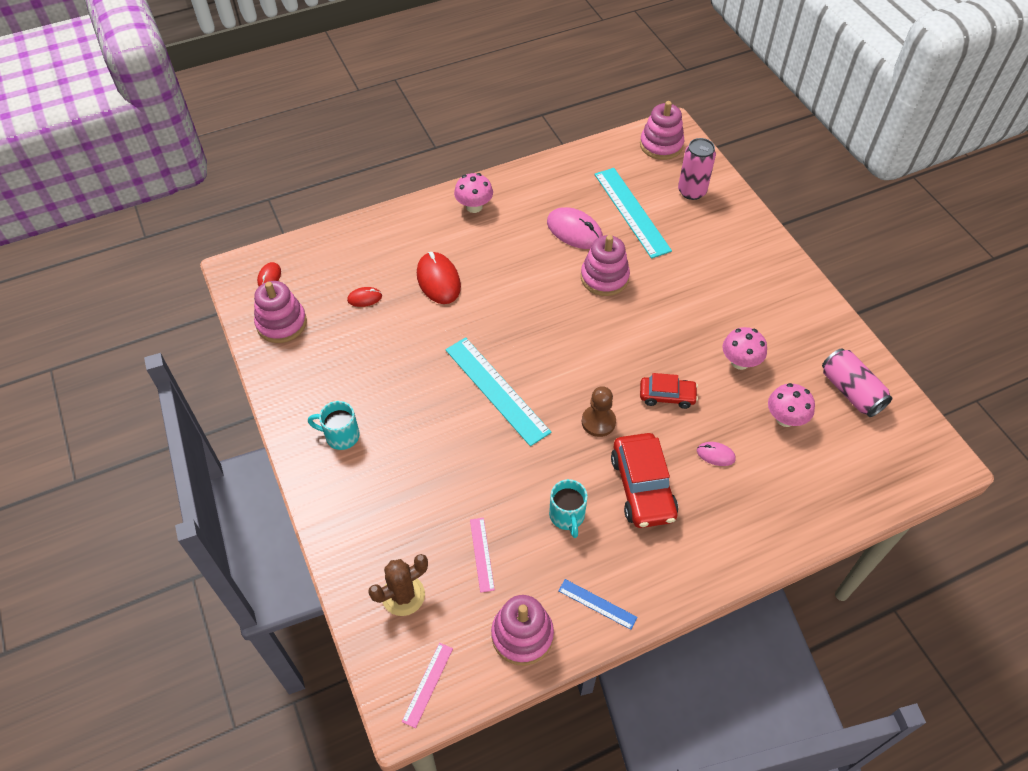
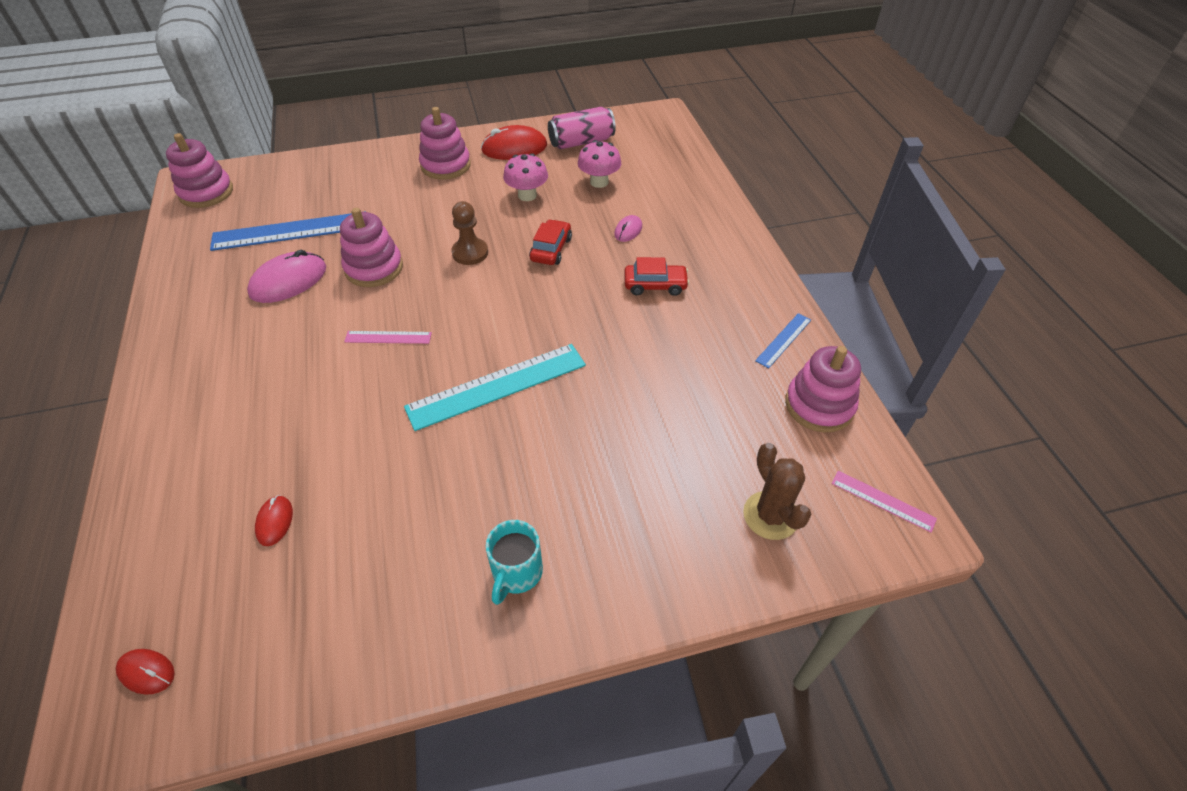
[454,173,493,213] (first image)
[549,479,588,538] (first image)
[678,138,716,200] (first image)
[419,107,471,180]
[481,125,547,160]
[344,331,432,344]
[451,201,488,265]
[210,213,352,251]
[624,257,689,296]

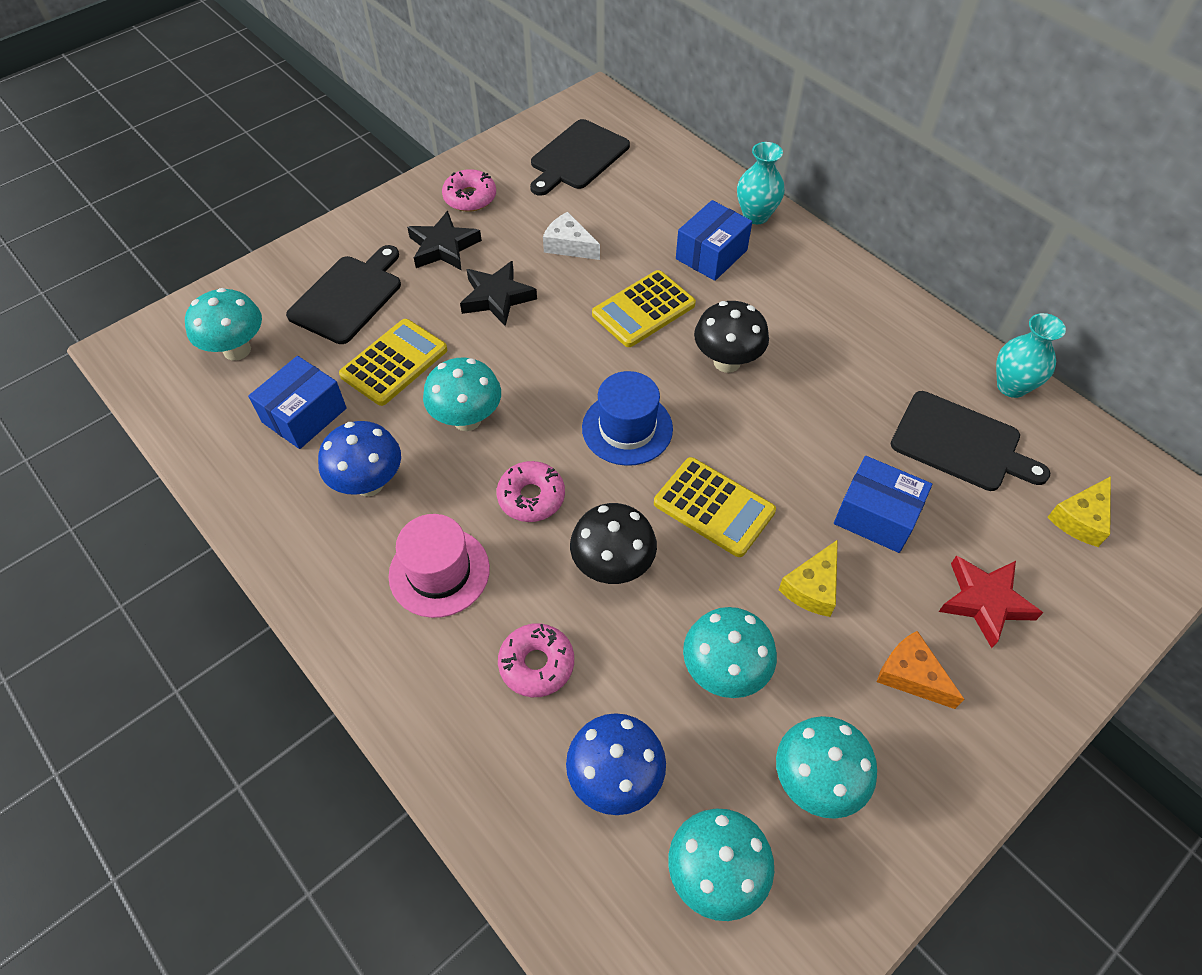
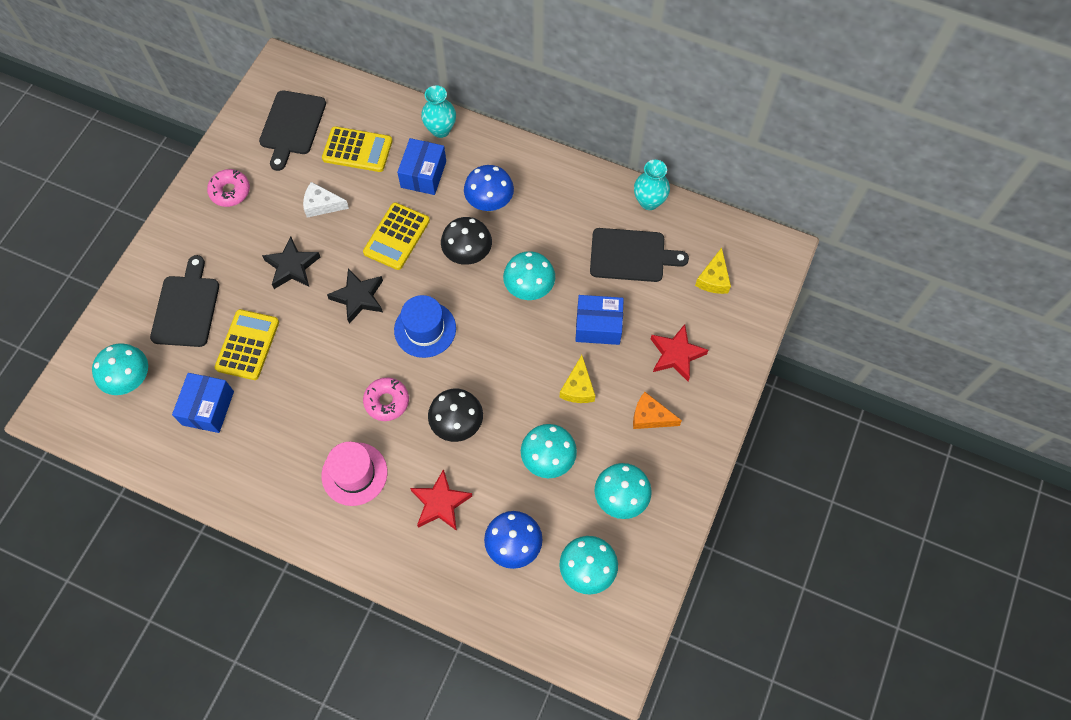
[464,165,514,212]
[327,268,383,324]
[503,251,555,300]
[322,126,392,172]
[410,469,472,531]

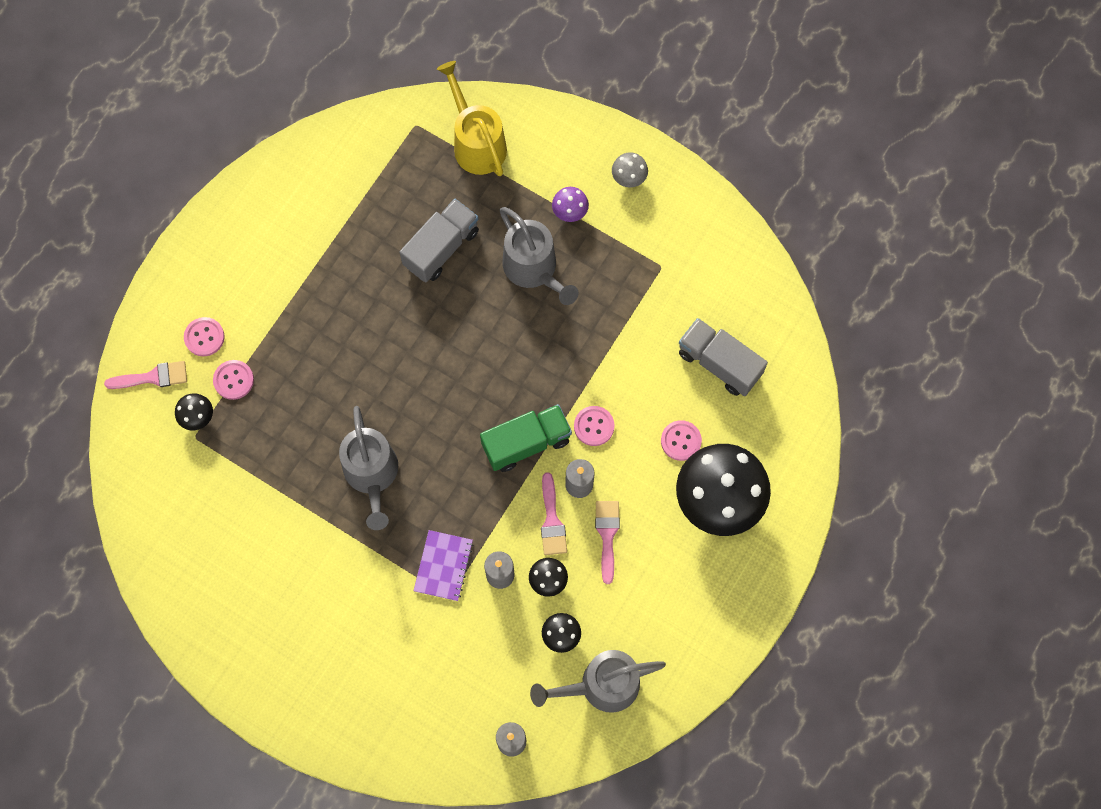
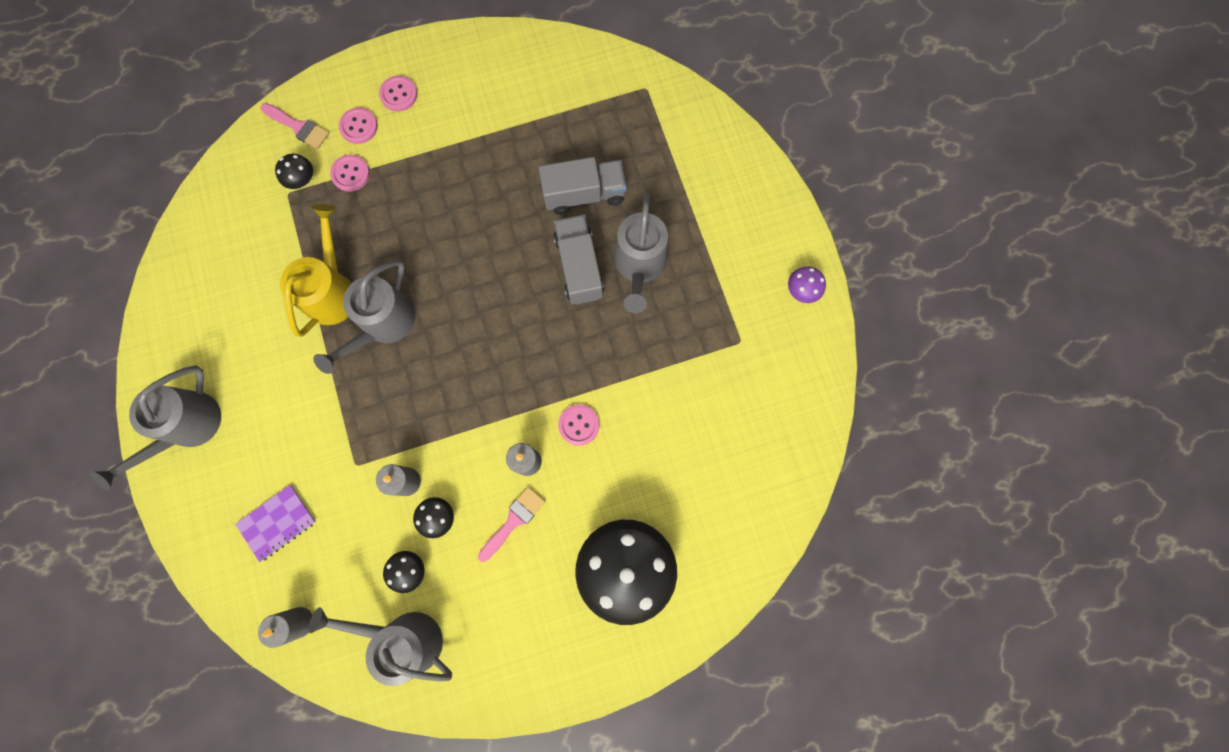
[480,404,572,472] (first image)
[541,472,567,555] (first image)
[612,152,648,187] (first image)
[90,365,221,490]
[235,485,316,562]
[280,204,352,337]
[788,267,826,303]
[379,75,417,111]
[554,214,604,304]

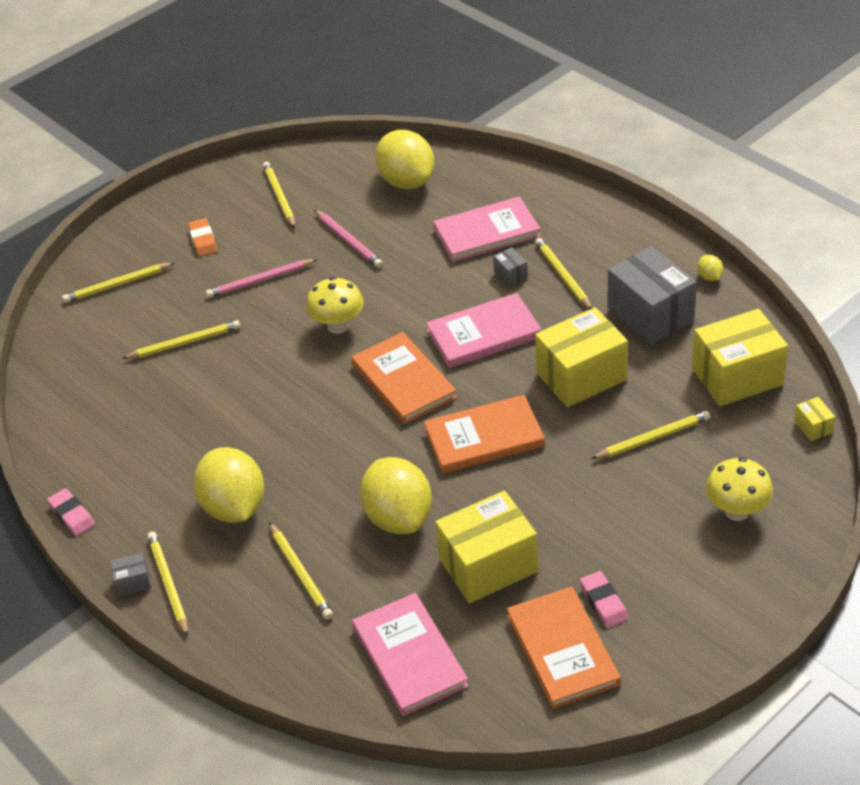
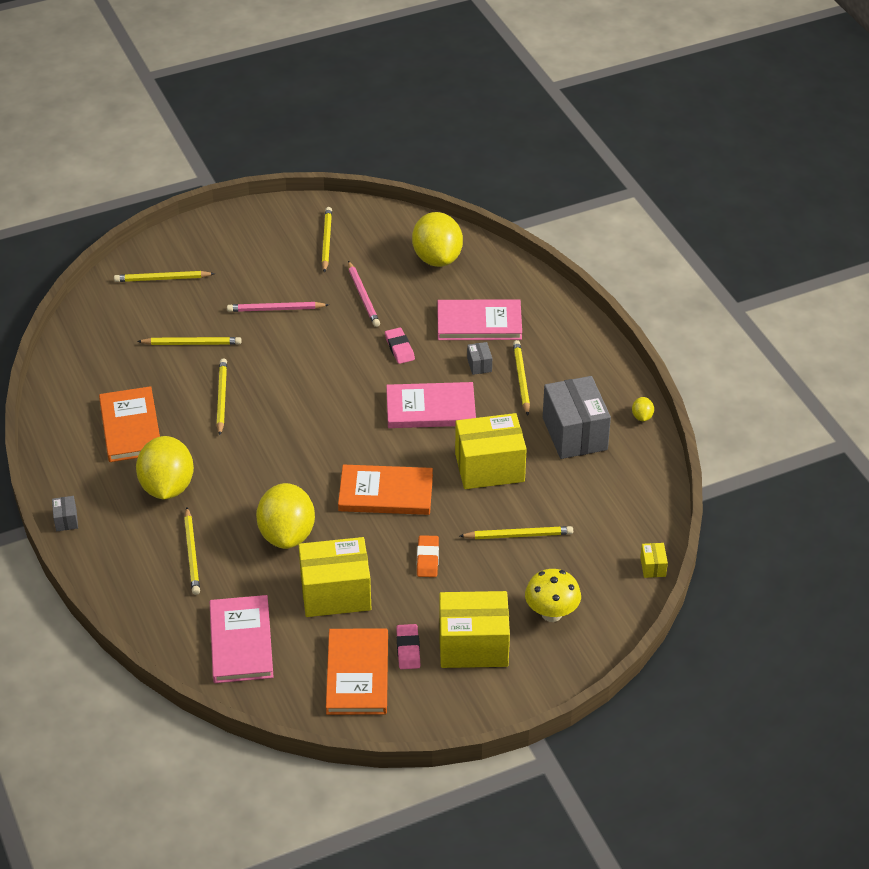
[306,277,363,334] (first image)
[385,328,415,364]
[217,359,227,435]
[417,535,439,577]
[99,386,160,462]
[439,591,510,668]
[52,496,78,531]

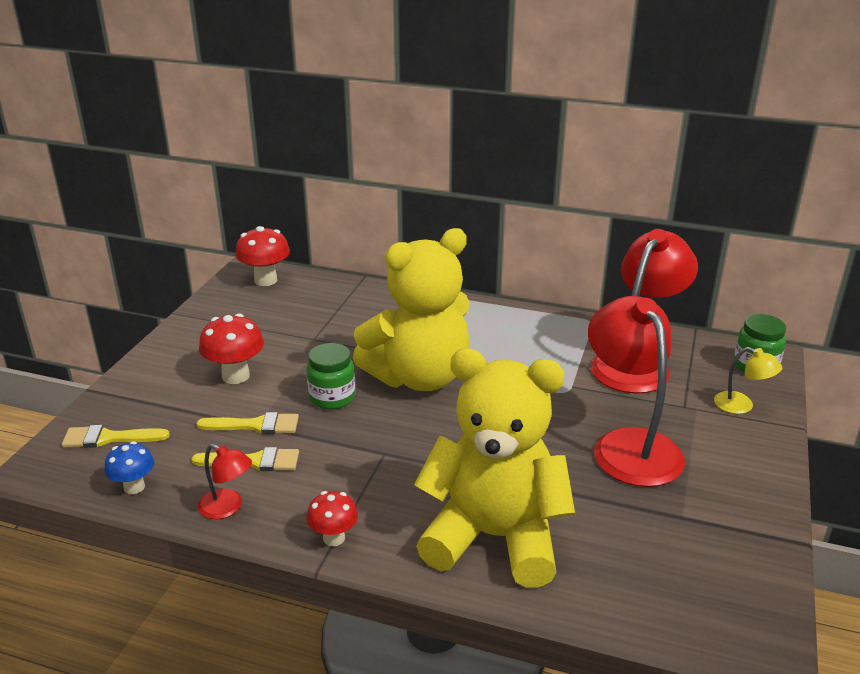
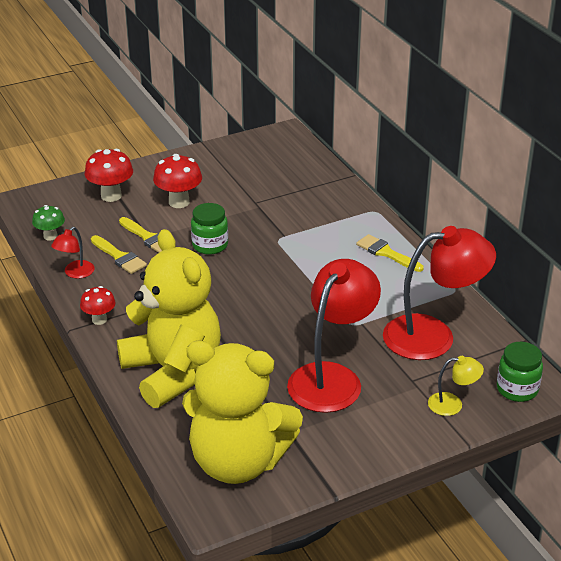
[356,234,424,272]
[84,149,133,202]
[182,340,303,484]
[32,205,65,241]
[51,227,95,279]
[428,356,484,416]

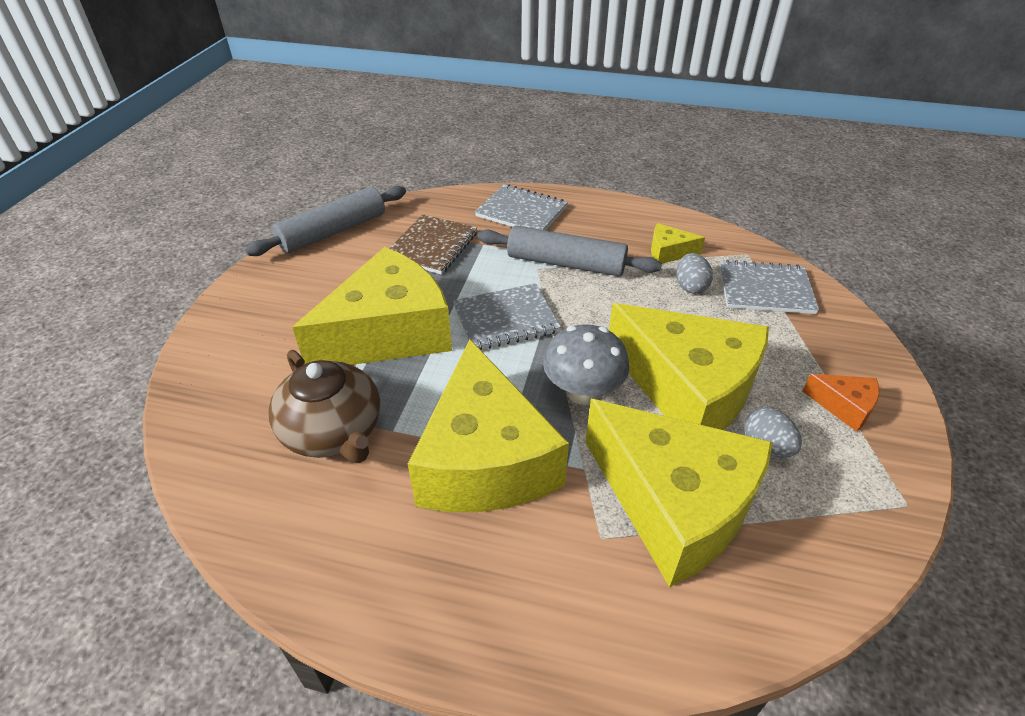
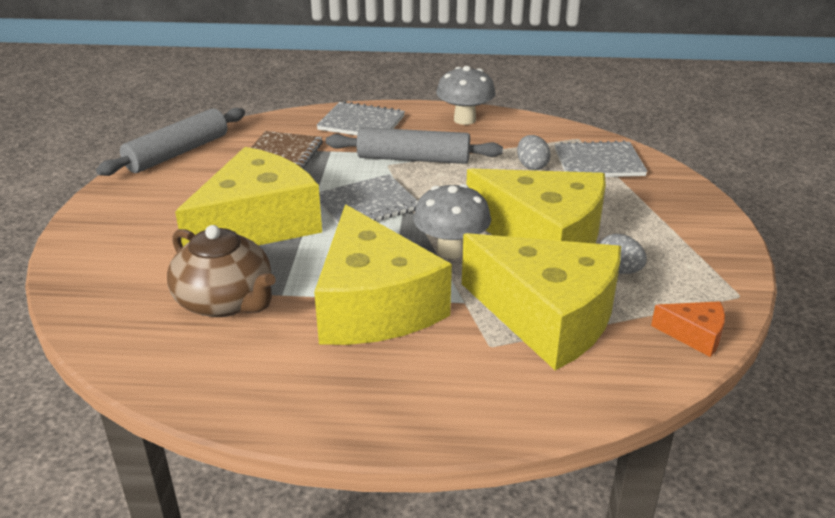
[651,223,705,264] (first image)
[436,66,496,125]
[651,301,725,357]

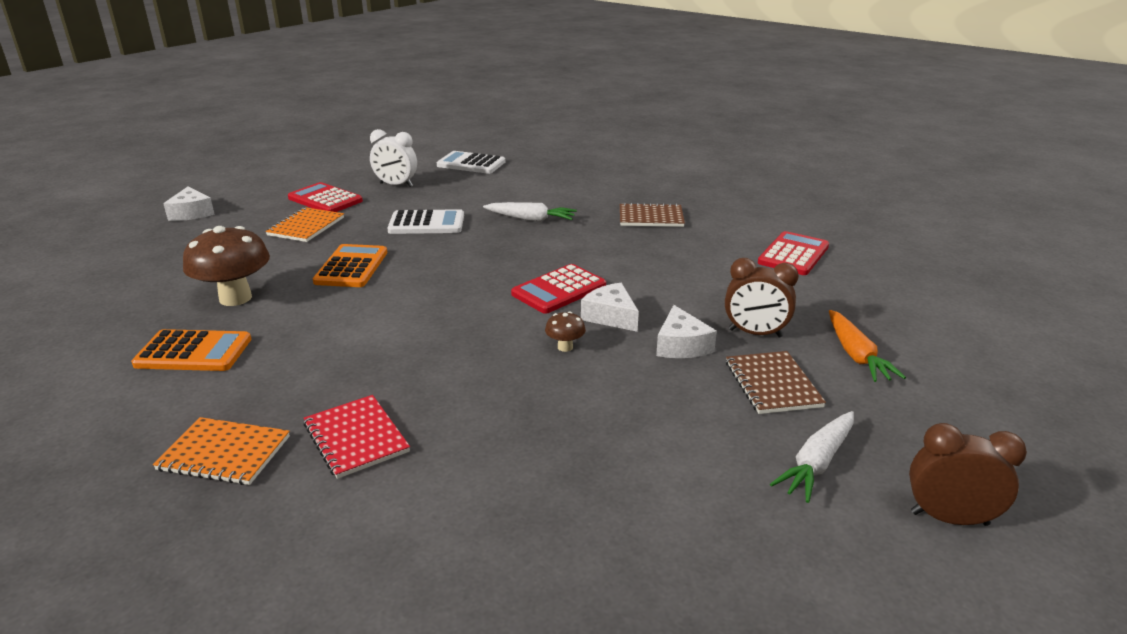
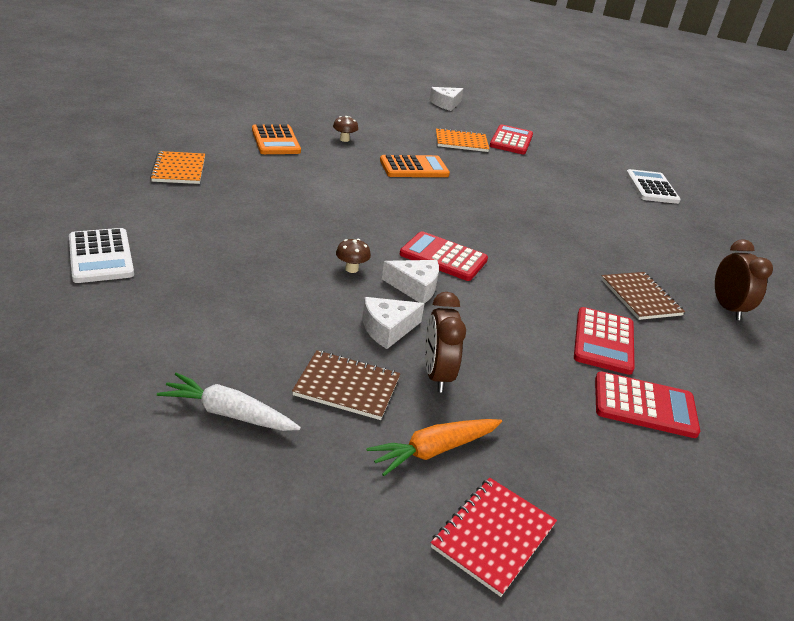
[370,129,417,187] (first image)
[483,202,577,222] (first image)
[574,307,635,375]
[431,478,557,597]
[69,228,134,283]
[715,239,773,320]
[382,260,439,303]
[292,350,400,420]
[333,116,358,142]

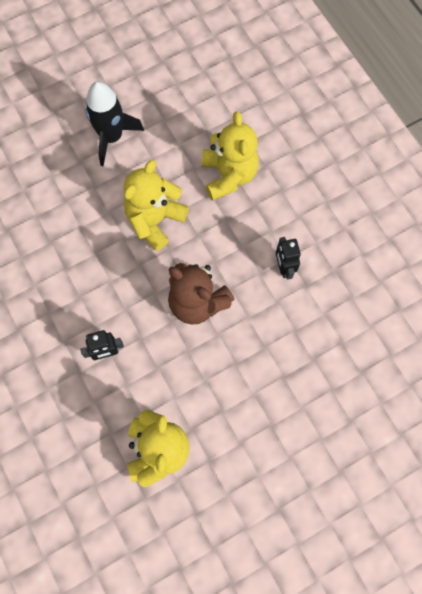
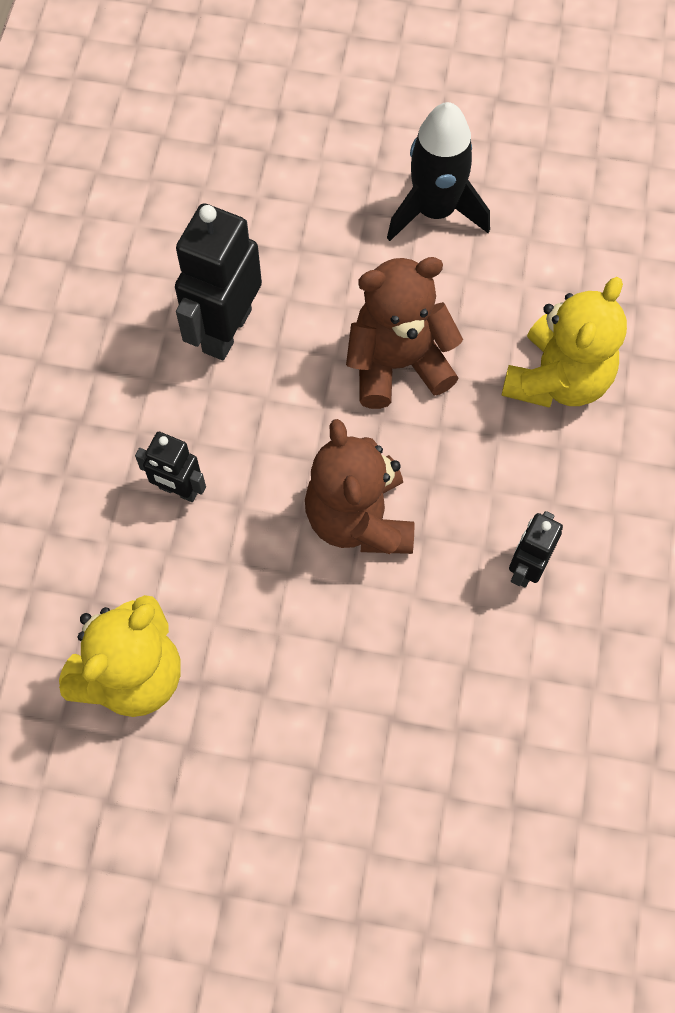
[175,203,262,360]
[346,257,463,409]

